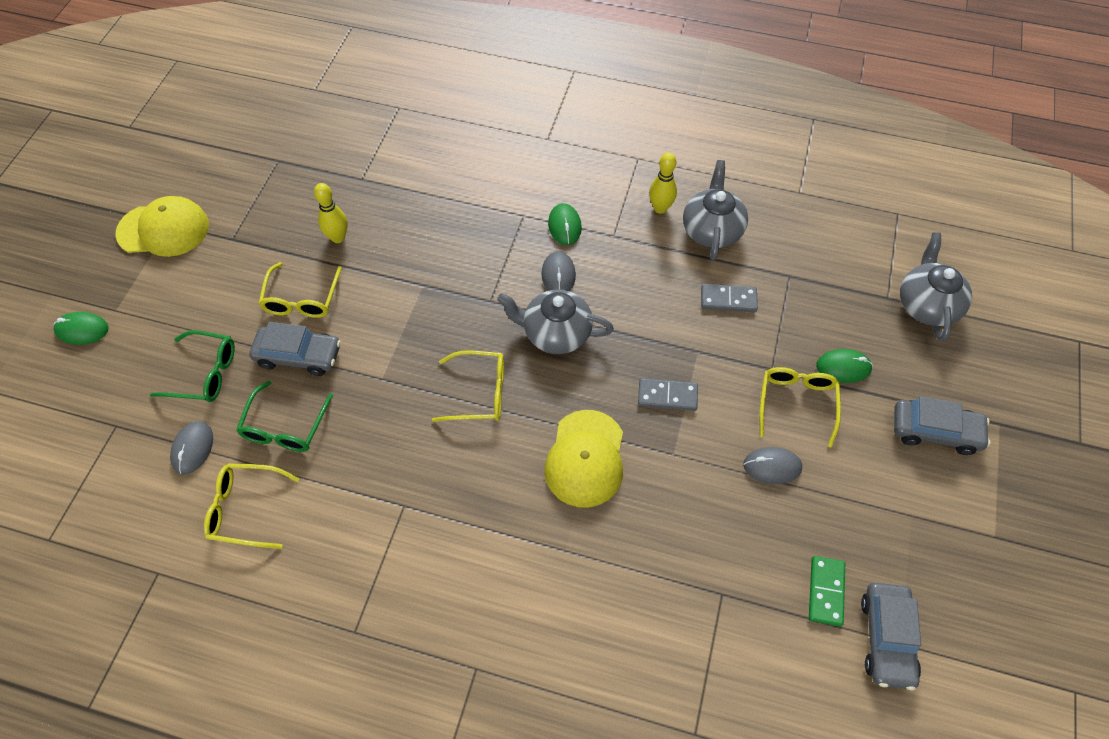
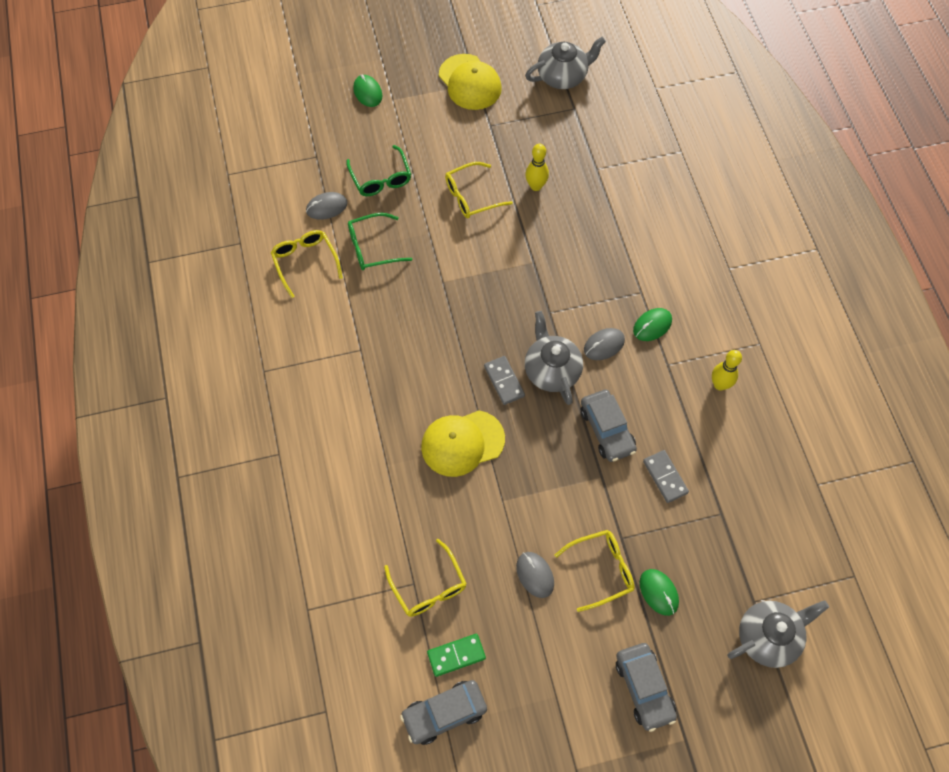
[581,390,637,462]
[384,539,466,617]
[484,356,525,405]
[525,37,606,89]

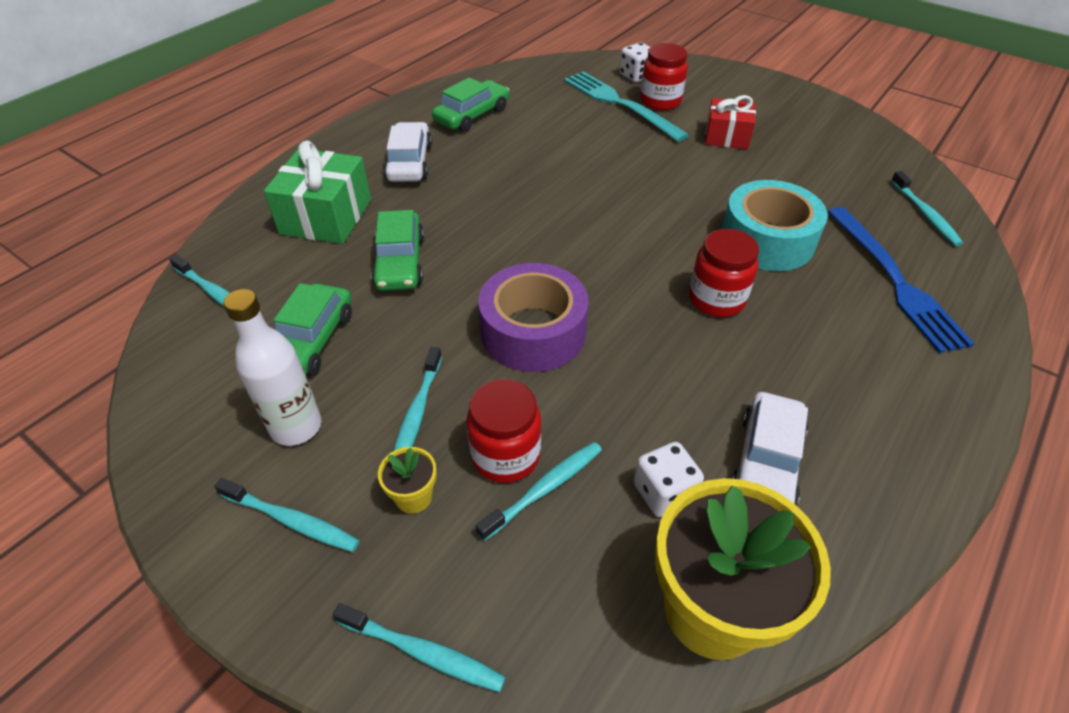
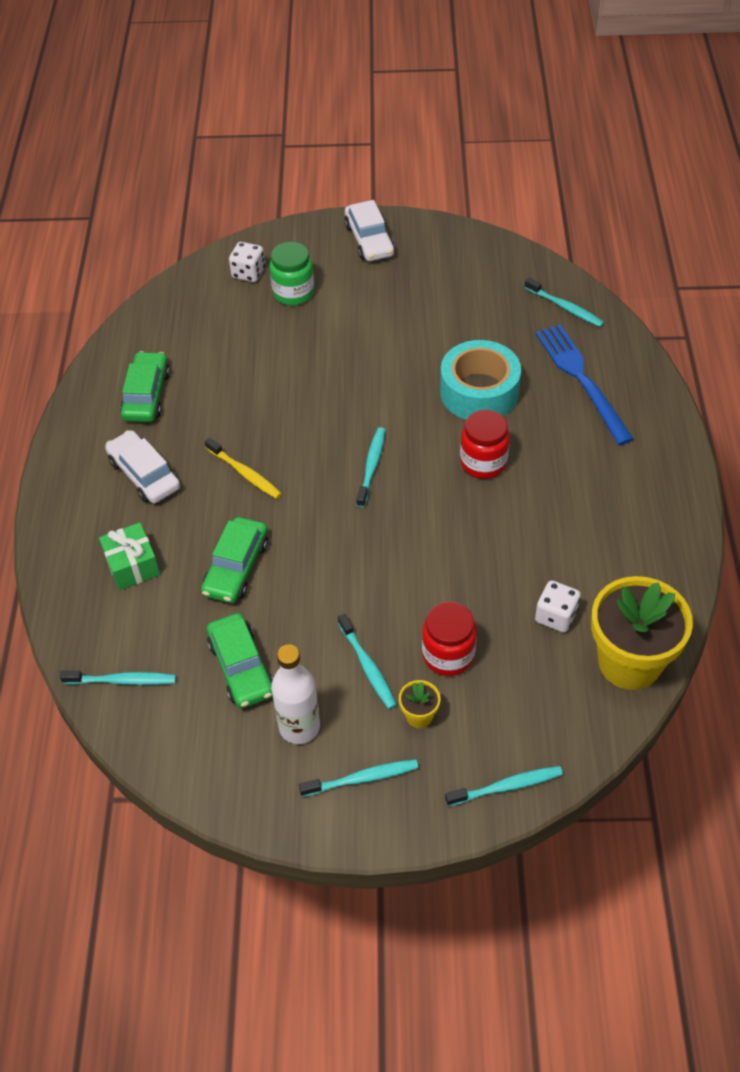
[478,263,589,372] (first image)
[564,71,689,142] (first image)
[705,95,756,149] (first image)
[205,438,282,499]
[357,427,385,507]
[344,200,395,261]
[270,242,314,306]
[201,517,268,603]
[535,325,634,445]
[99,522,160,590]

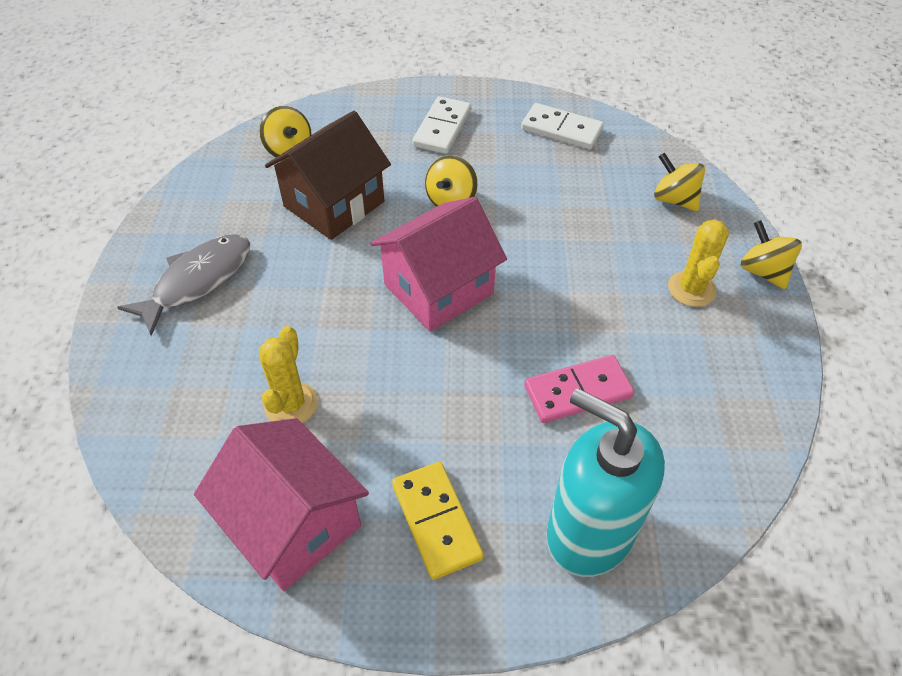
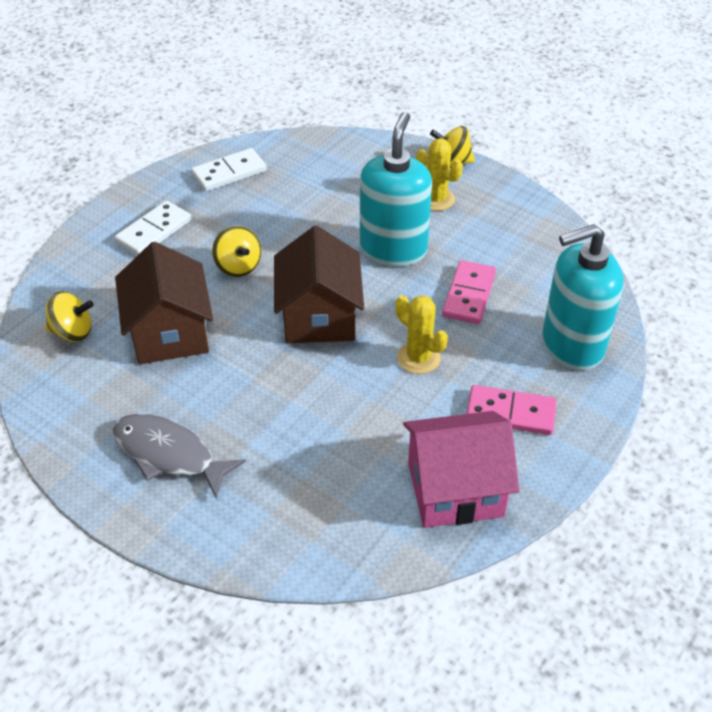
[654,153,705,211] (first image)
[360,112,432,267]
[395,295,448,374]
[274,226,364,343]
[466,385,557,435]
[112,414,246,499]
[114,201,191,256]

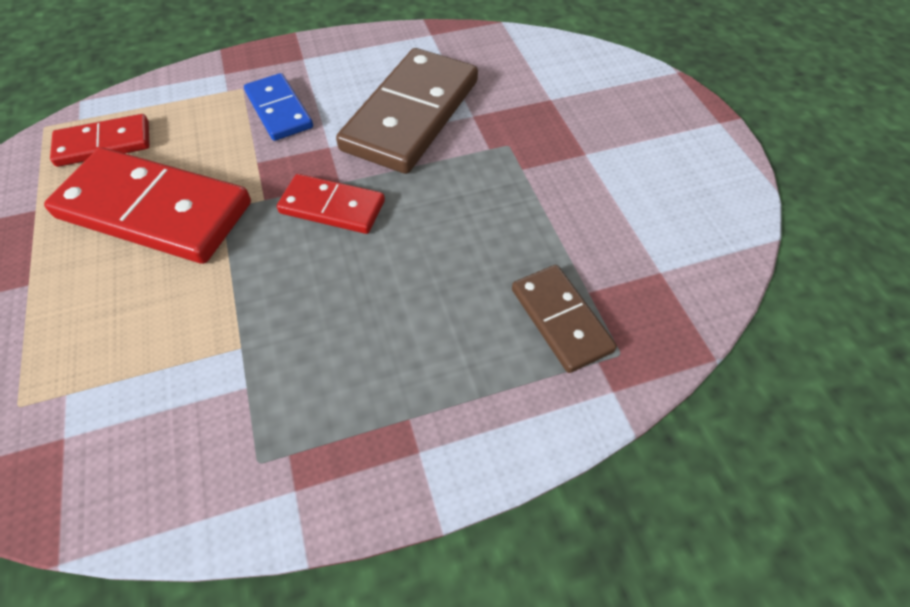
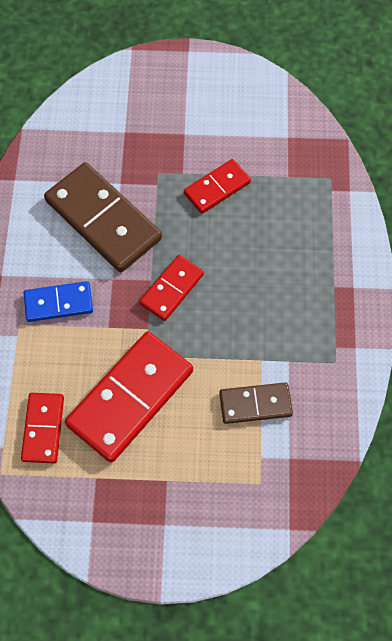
[184,159,251,214]
[219,382,293,424]

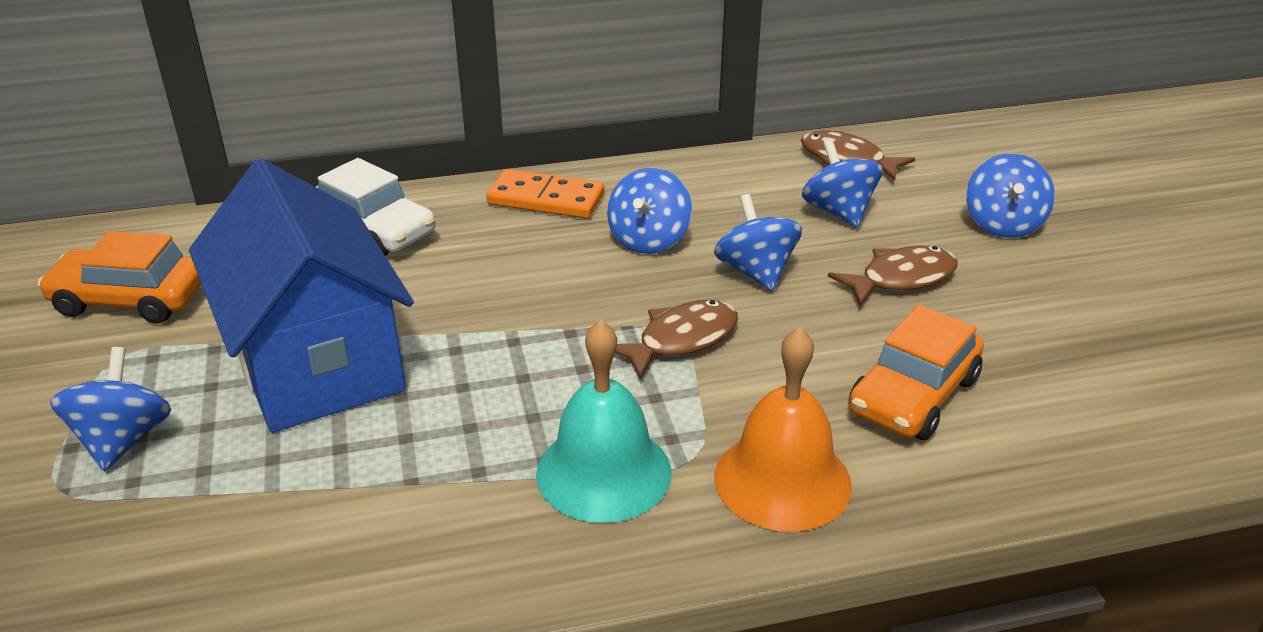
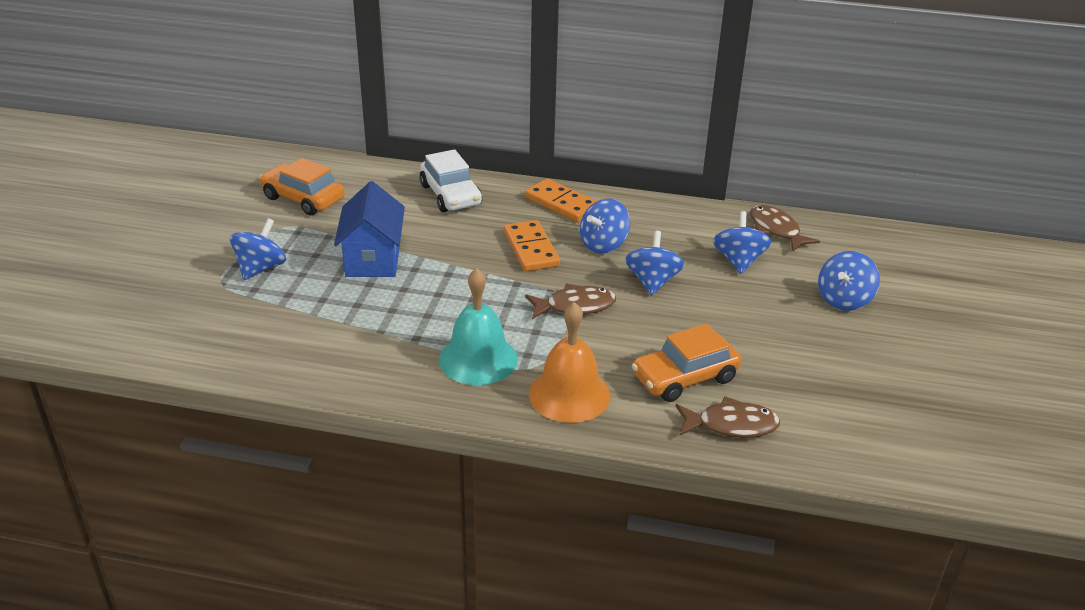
[504,220,560,271]
[676,396,780,438]
[334,181,405,277]

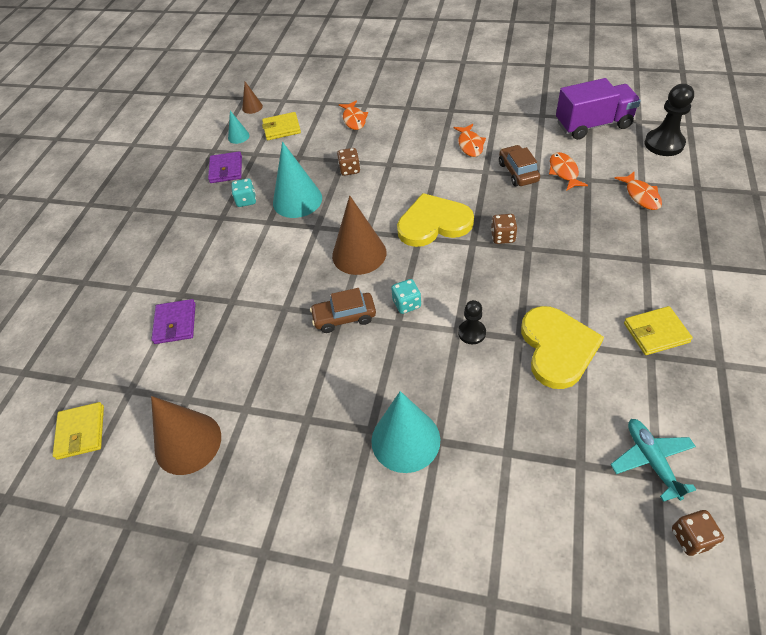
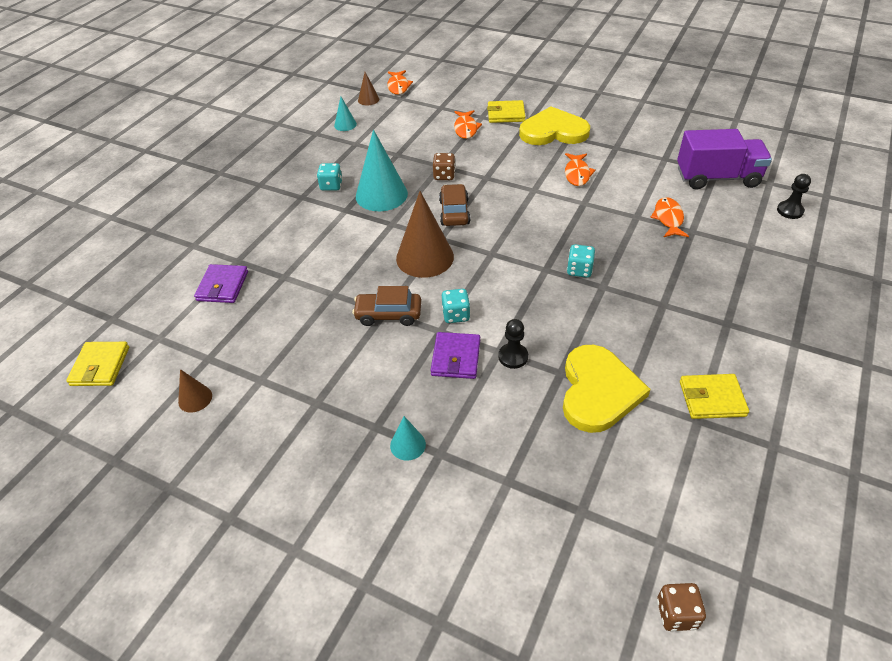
[610,419,696,502] (first image)
[431,332,480,379]
[487,100,526,123]
[519,106,590,145]
[439,184,470,226]
[387,70,413,95]
[567,244,595,278]
[178,369,212,413]
[390,416,426,461]
[777,174,811,219]

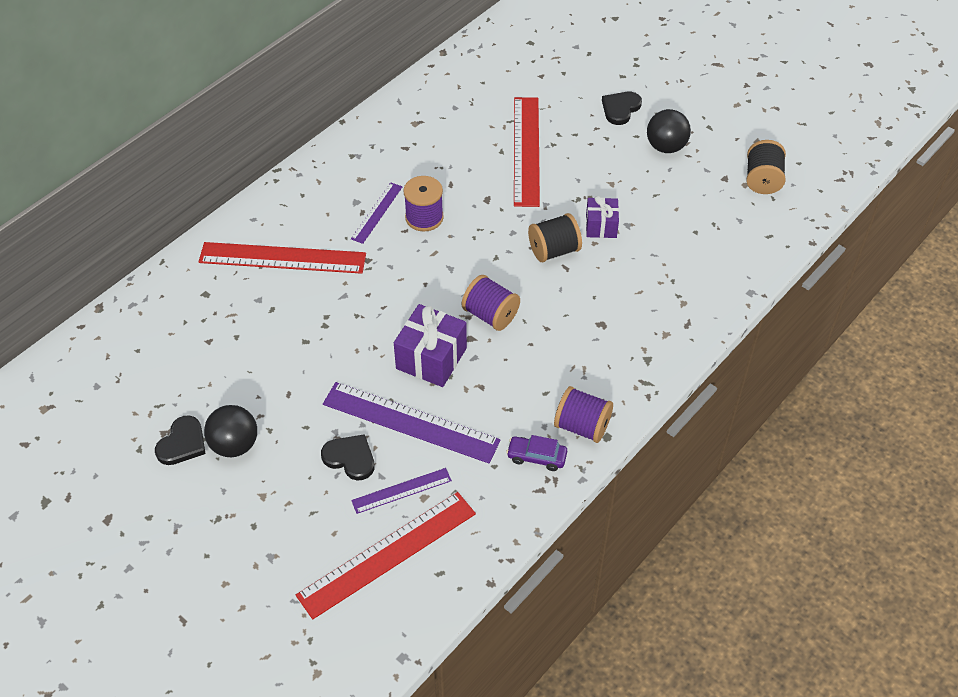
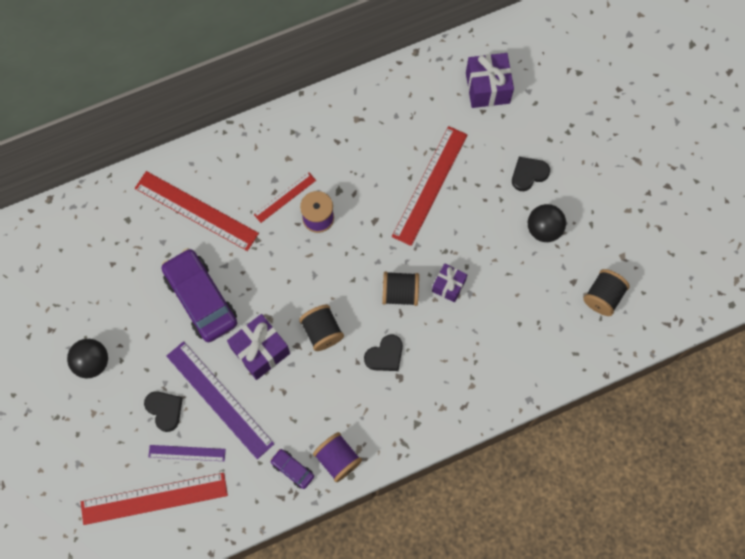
[161,248,237,342]
[466,53,514,108]
[364,334,403,371]
[254,173,316,223]
[299,305,344,351]

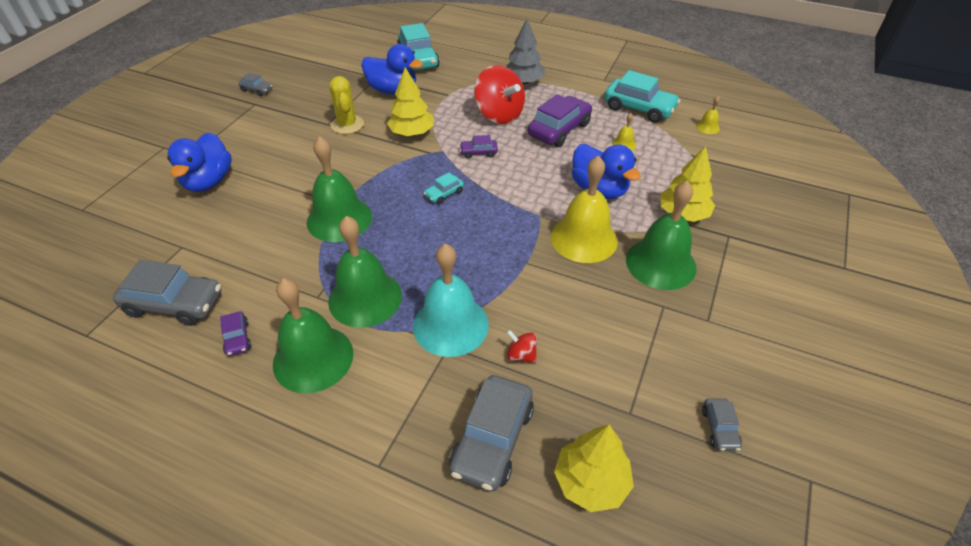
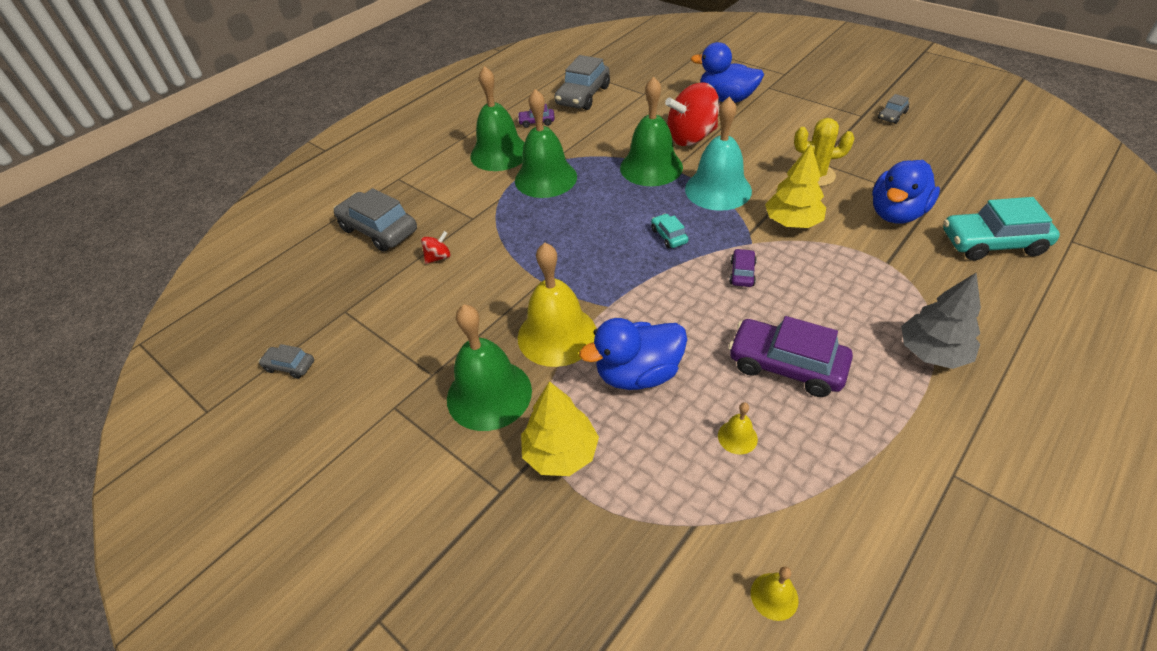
[554,425,634,512] (first image)
[604,70,680,123] (first image)
[685,97,752,211]
[665,82,720,146]
[729,316,853,397]

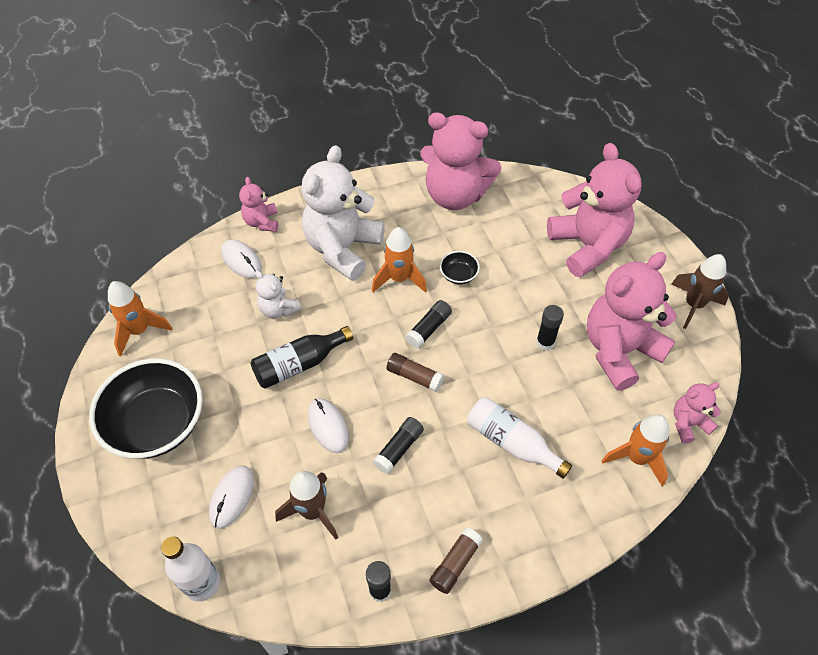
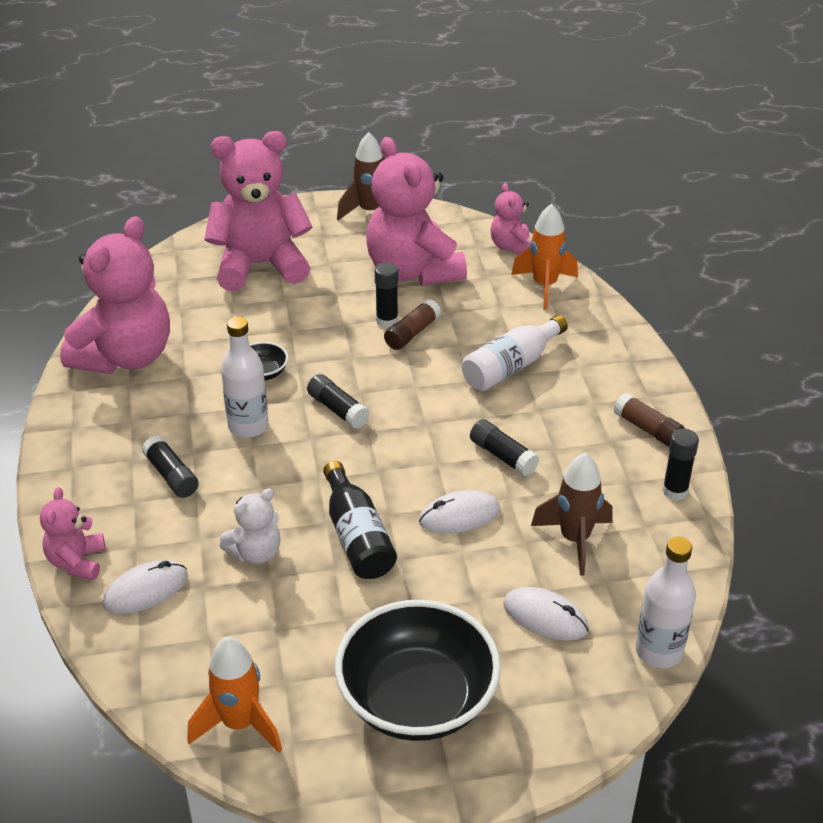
[384,299,441,350]
[142,435,199,498]
[221,316,269,438]
[40,487,105,580]

